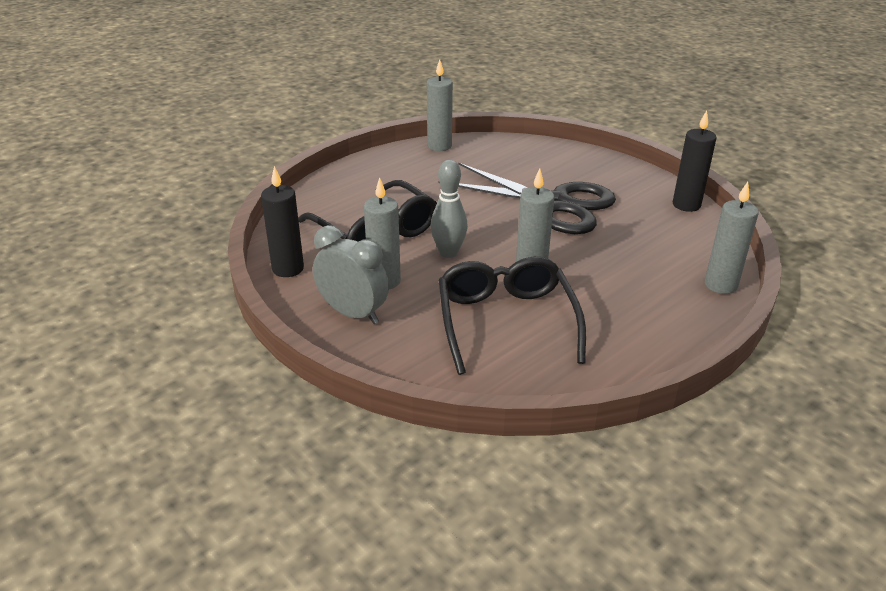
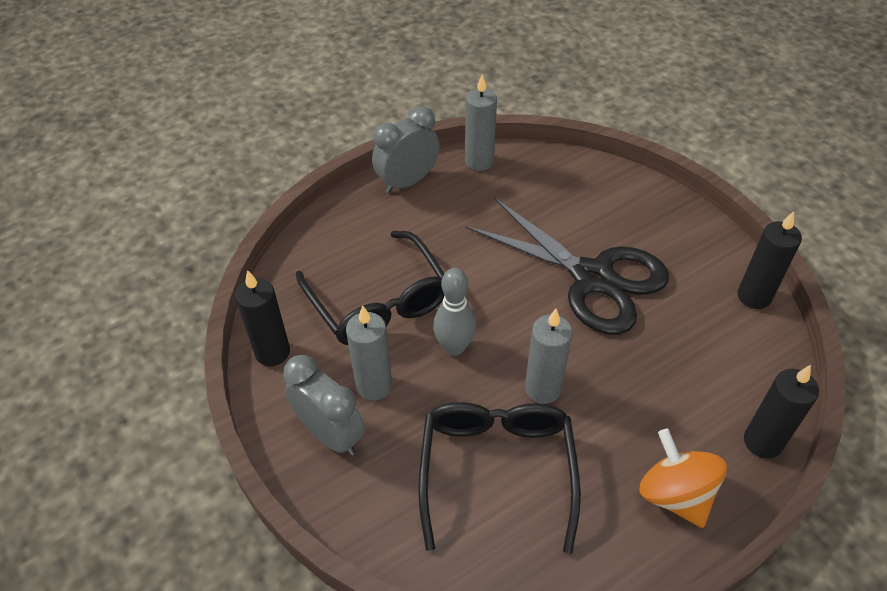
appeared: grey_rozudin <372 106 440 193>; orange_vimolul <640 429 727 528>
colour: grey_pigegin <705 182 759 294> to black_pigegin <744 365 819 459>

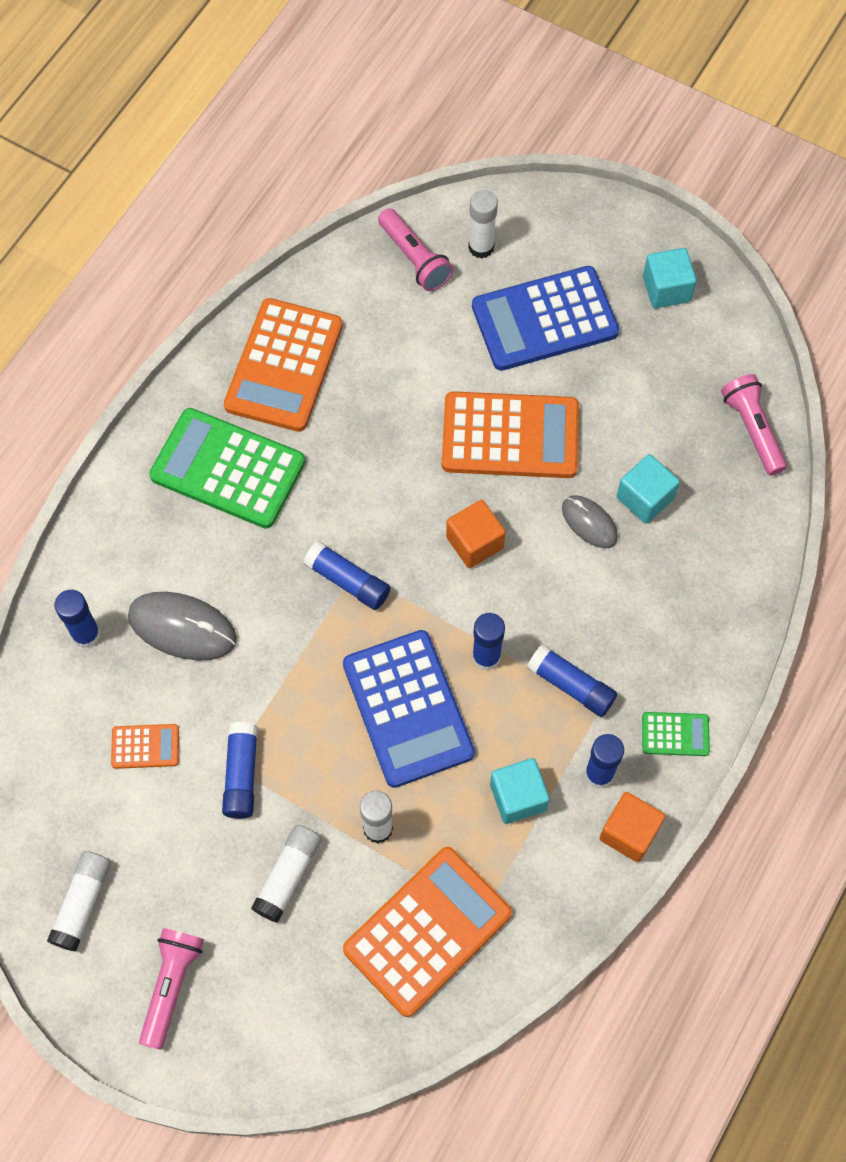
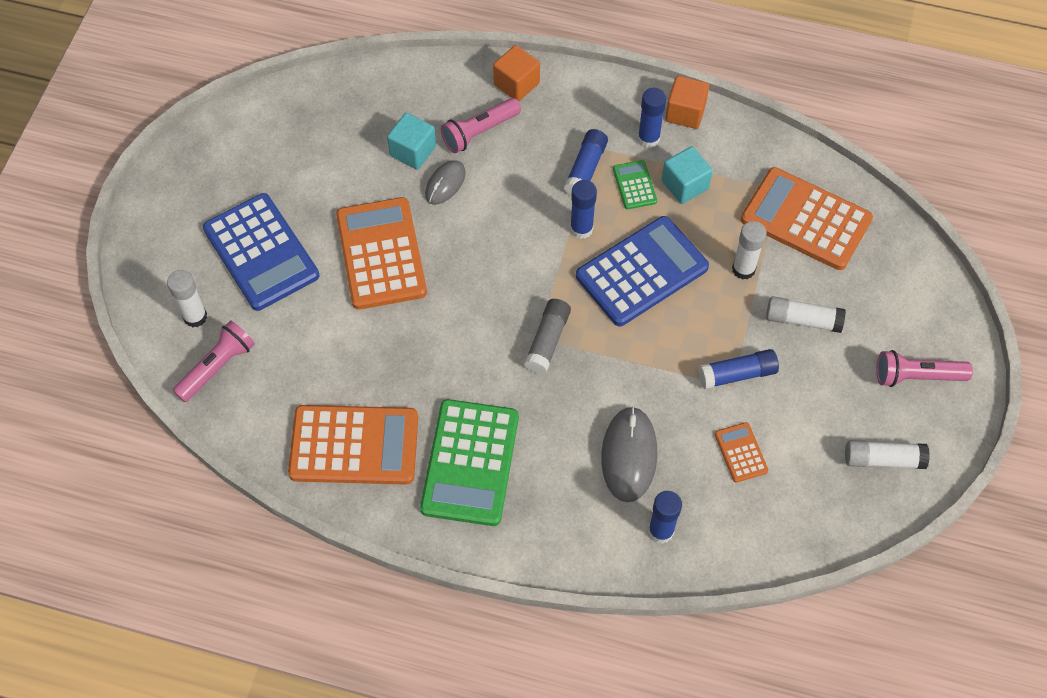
missing: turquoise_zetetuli <643 248 697 308>
relocated: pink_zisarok <721 374 787 476> to <441 98 521 153>; orange_zetetuli <446 500 505 568> to <493 45 540 101>; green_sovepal <642 712 710 756> to <613 160 657 209>
colour: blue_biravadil <303 541 390 610> to grey_biravadil <524 299 571 374>

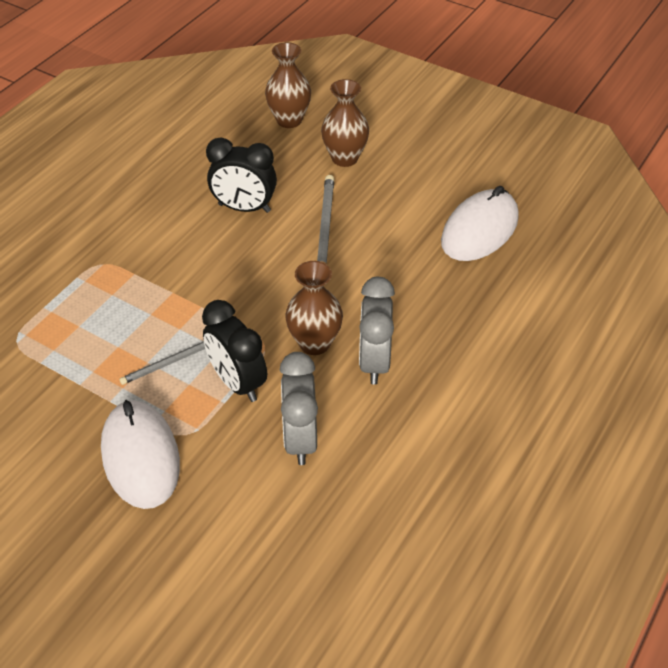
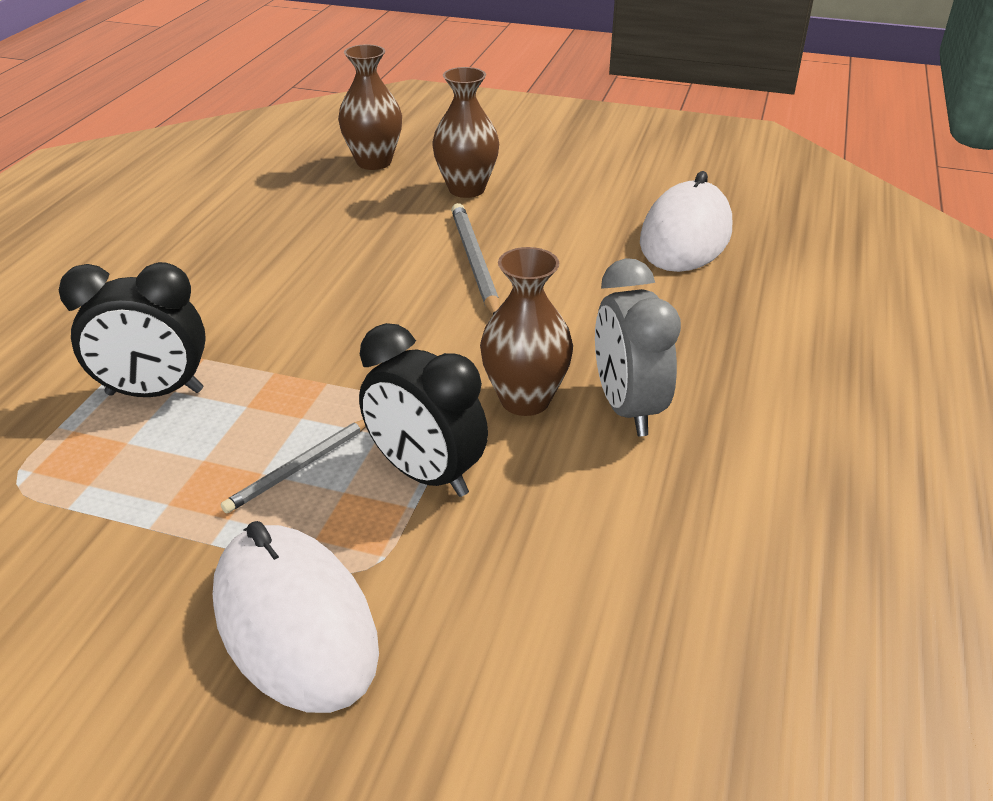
missing: grey_rozudin <279 352 318 465>
relocated: black_rozudin <206 137 277 213> to <59 262 206 397>

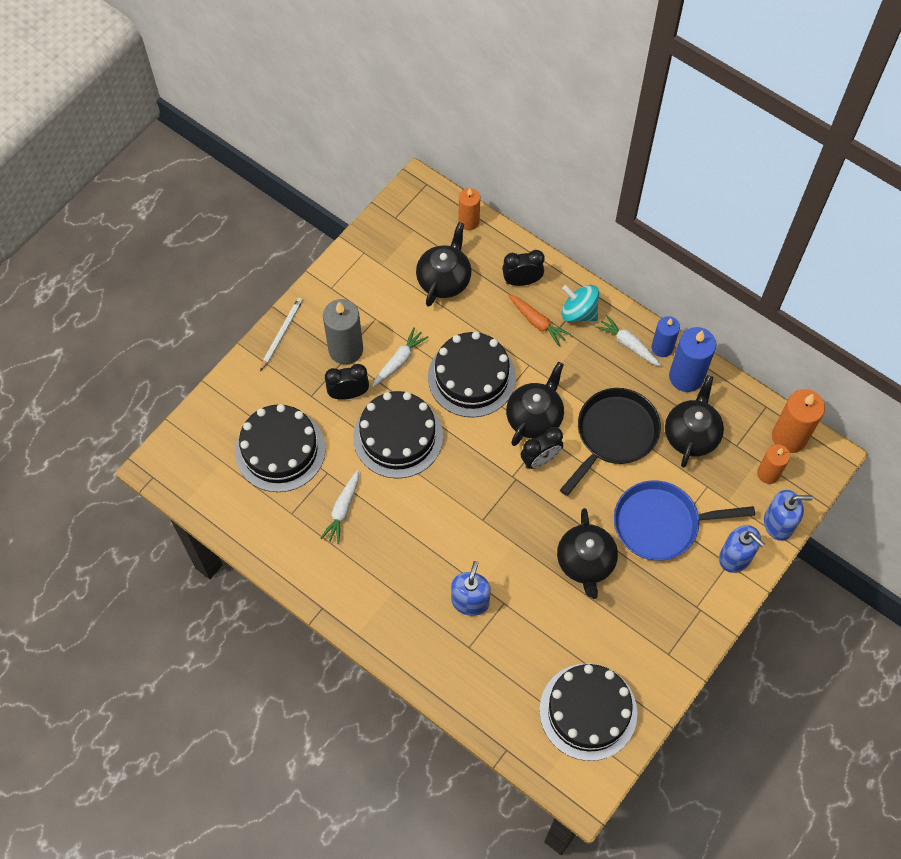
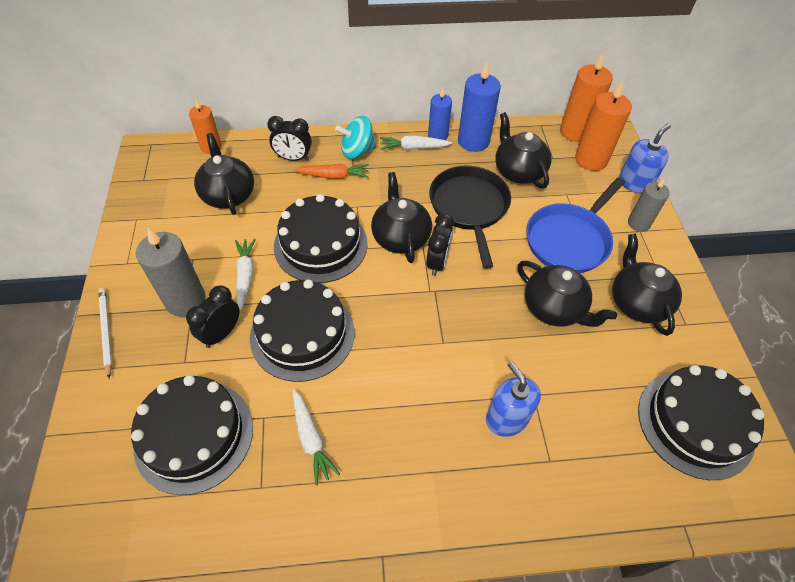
appeared: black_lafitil <612 234 682 336>
exchanged: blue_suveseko <719 525 765 573> to grey_pigegin <628 178 670 232>
spun: black_rozudin <502 250 545 286> = <267 116 312 161> 120 degrees counterclockwise
size: orange_pigegin <757 444 790 484> = <575 81 632 171> x1.58

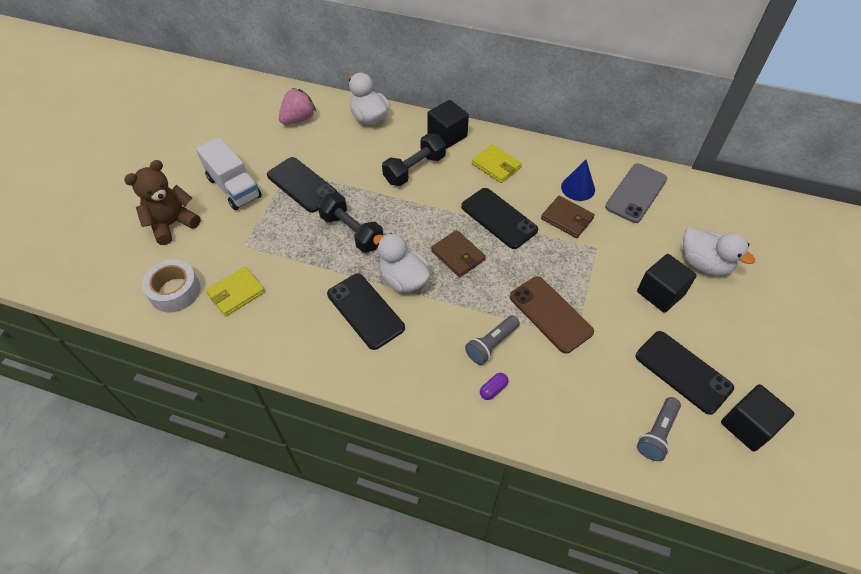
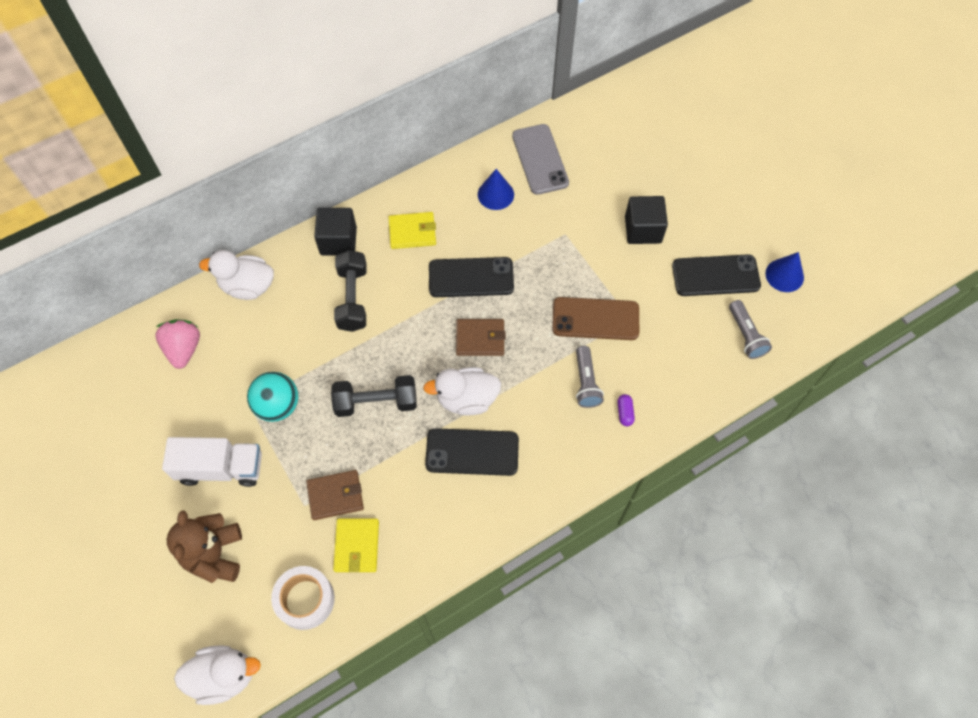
relocated: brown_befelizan <541 196 595 238> to <306 470 364 520>; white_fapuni <683 227 755 275> to <174 645 261 705>
exchanged: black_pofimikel <267 157 337 213> to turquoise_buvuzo <247 372 298 422>; black_zetetuli <721 384 795 452> to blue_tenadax <765 252 804 292>

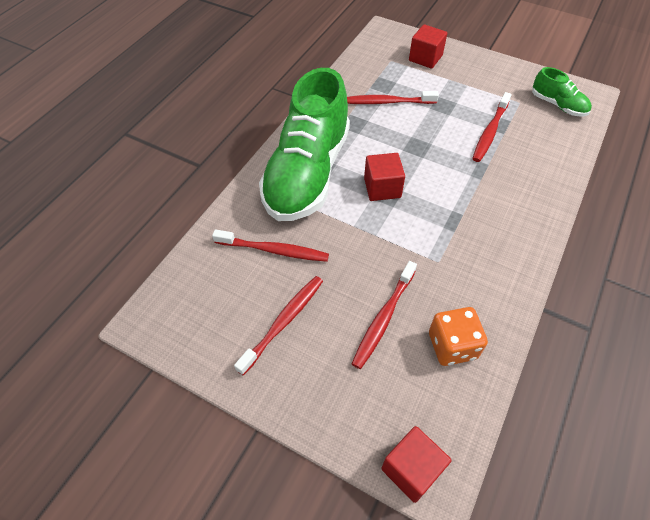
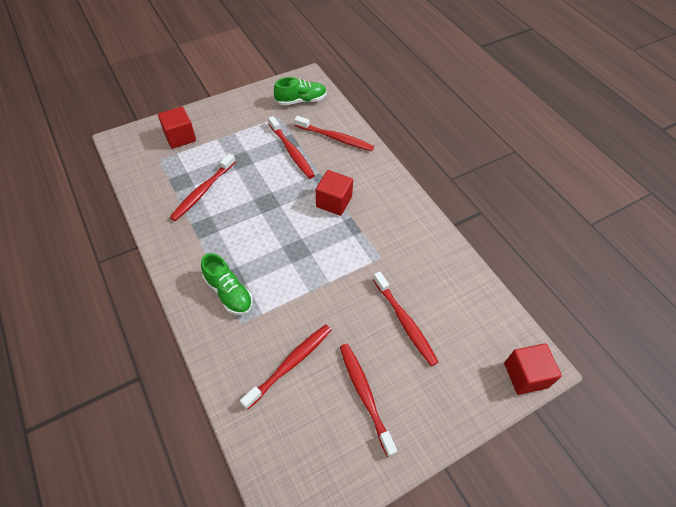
missing: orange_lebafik <429 307 488 366>
appeared: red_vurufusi <294 116 374 151>
relocated: red_zetetuli <364 153 405 201> to <316 170 353 216>
size: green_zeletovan <259 68 350 221> = <201 253 253 315> x0.44

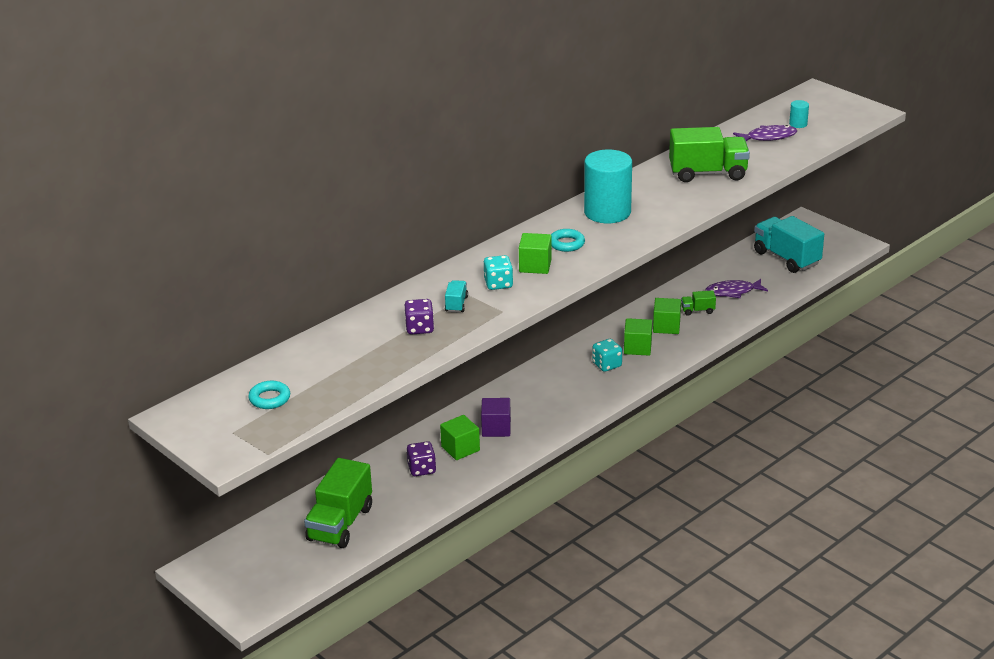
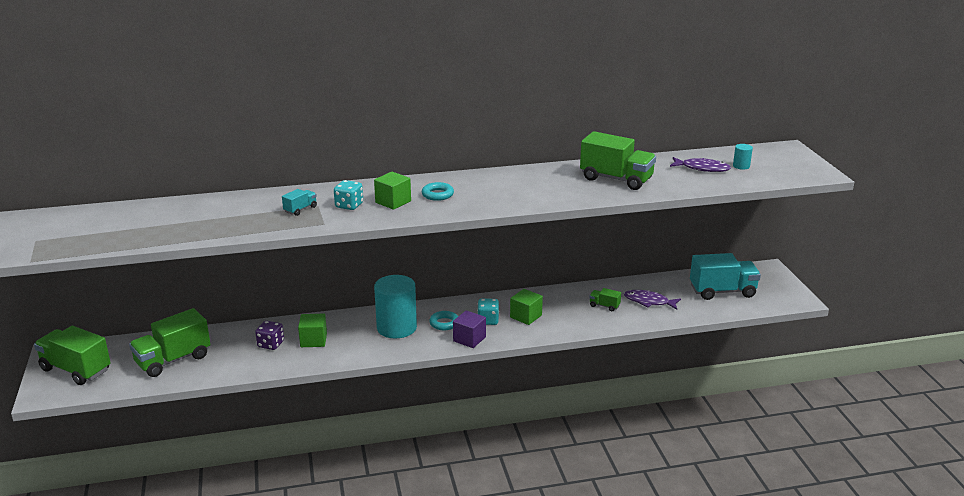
missing: green_zetetuli <653 298 681 334>; purple_lebafik <405 299 434 335>
appeared: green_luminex <34 326 111 385>
relocated: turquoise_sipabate <584 150 632 223> to <374 275 417 338>; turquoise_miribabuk <248 381 290 409> to <429 311 458 330>; purple_zetetuli <481 398 511 437> to <453 310 486 348>
spun: turquoise_luminex <754 216 824 273> = <690 253 761 300> 90 degrees clockwise

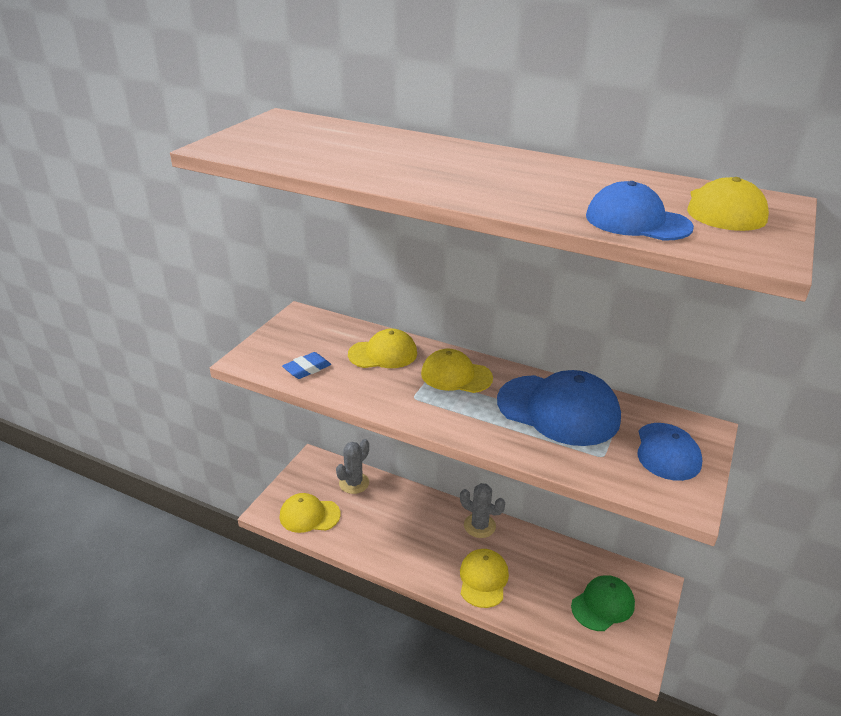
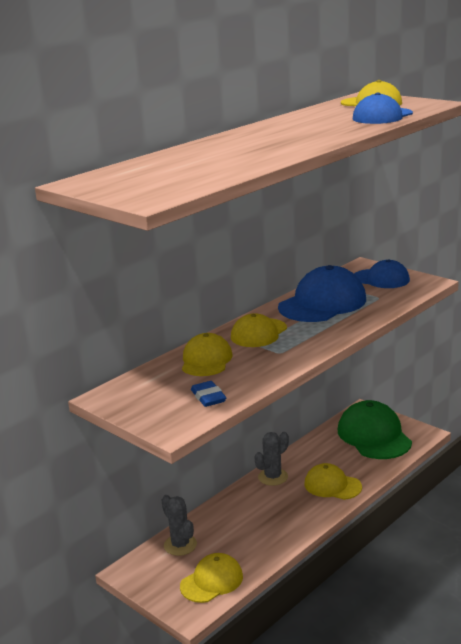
spun: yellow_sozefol <280 493 341 533> = <180 553 243 603> 150 degrees counterclockwise
size: green_sozefol <571 575 635 631> = <338 400 412 459> x1.61

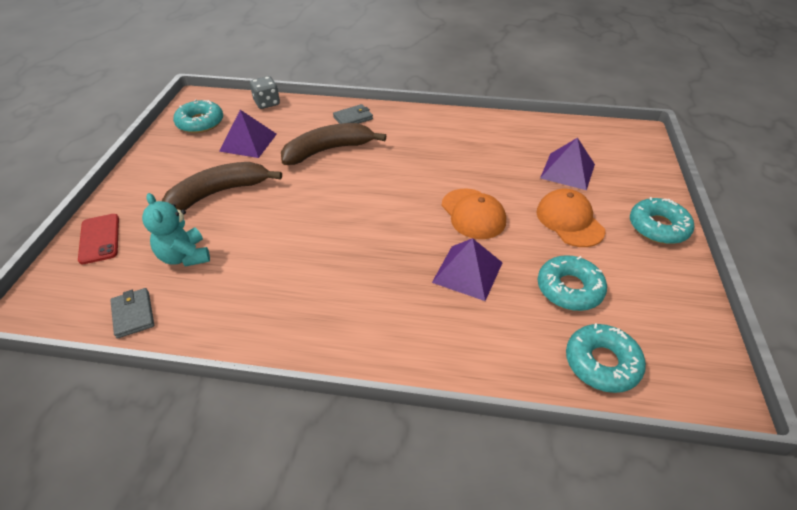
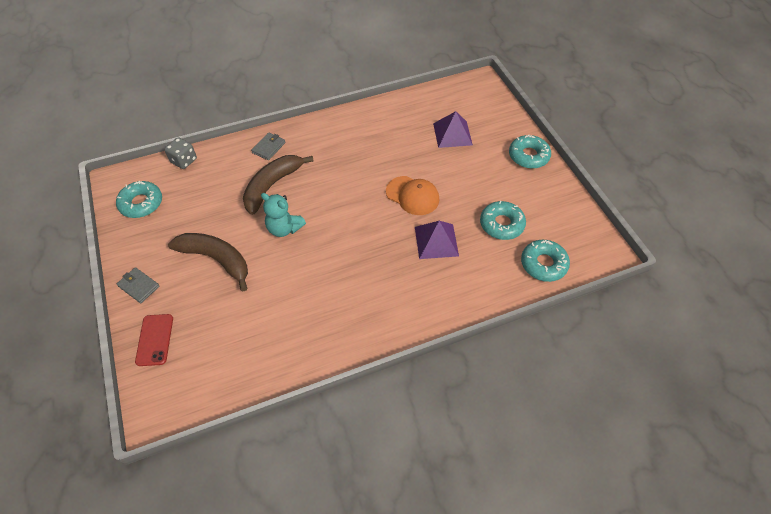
missing: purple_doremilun <219 110 277 158>; orange_sozefol <536 189 605 247>
relocated: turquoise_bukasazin <142 193 210 267> to <261 193 306 237>; grey_befelizan <110 288 154 339> to <117 267 159 303>
spun: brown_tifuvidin <162 162 282 210> = <168 233 248 291> 90 degrees clockwise; red_pofimikel <78 214 119 264> = <135 314 173 366> 45 degrees clockwise

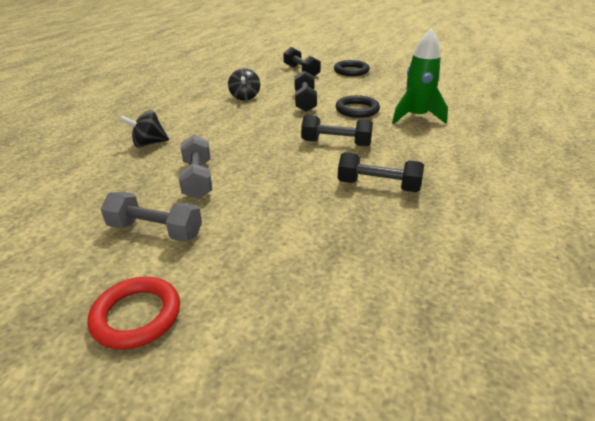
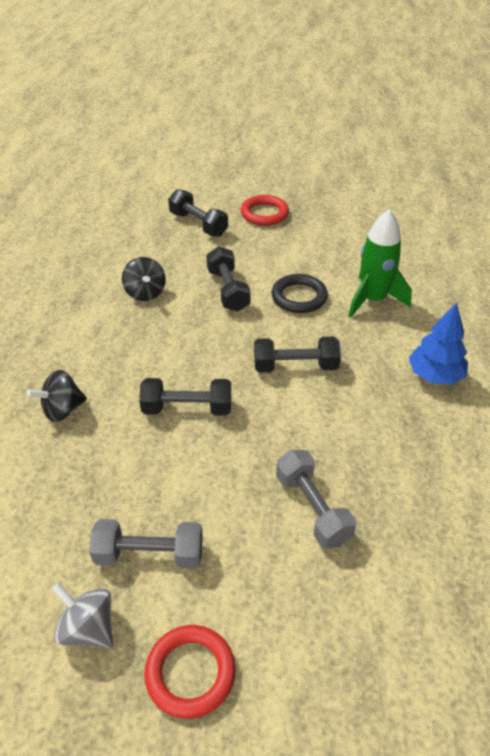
appeared: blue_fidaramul <409 302 468 385>; grey_vimolul <52 583 113 649>
relocated: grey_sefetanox <179 135 212 199> to <276 450 356 549>; black_sefetanox <337 152 424 192> to <139 378 231 416>
colour: black_miribabuk <334 60 370 76> to red_miribabuk <241 195 289 226>

